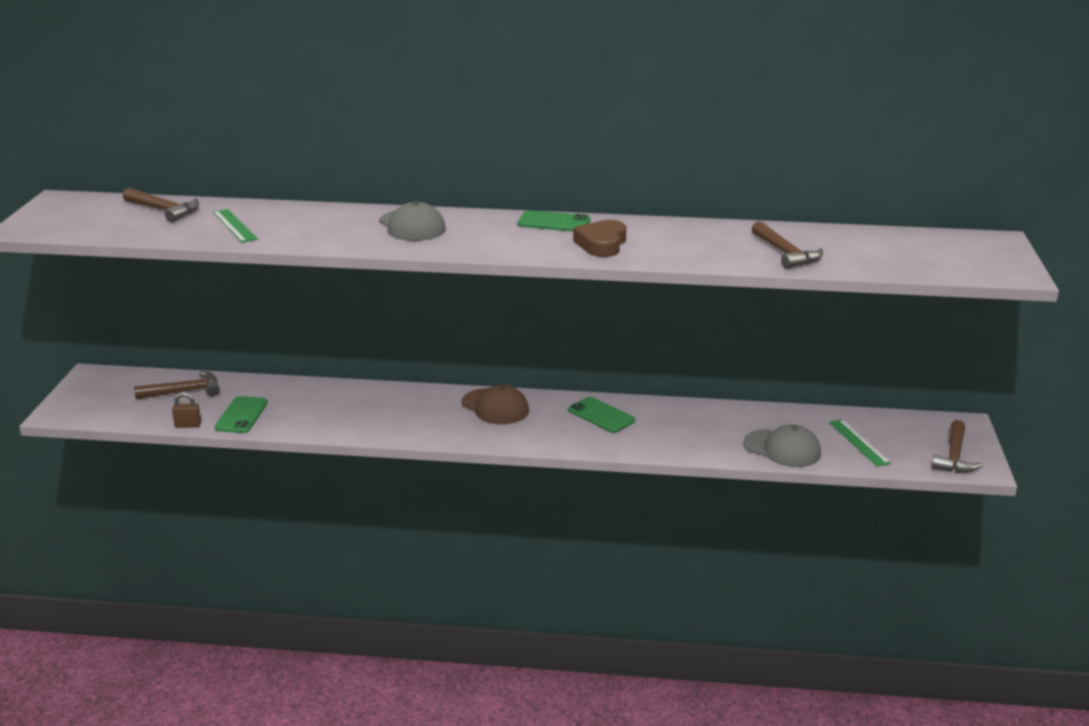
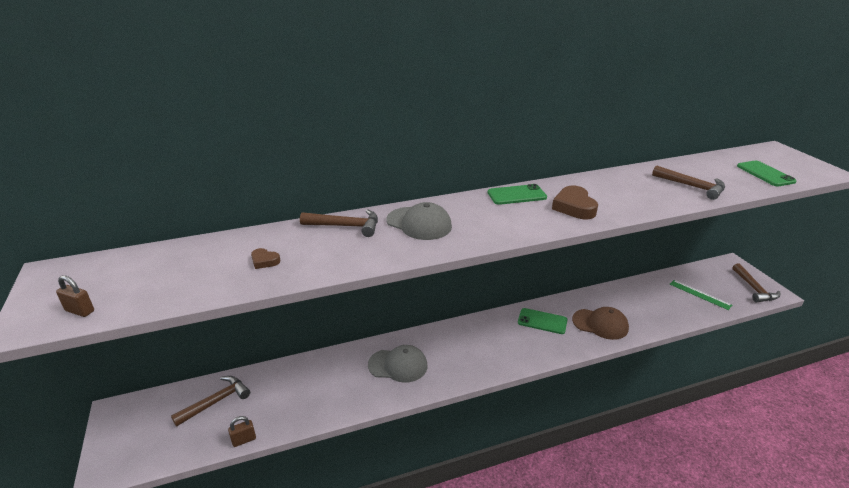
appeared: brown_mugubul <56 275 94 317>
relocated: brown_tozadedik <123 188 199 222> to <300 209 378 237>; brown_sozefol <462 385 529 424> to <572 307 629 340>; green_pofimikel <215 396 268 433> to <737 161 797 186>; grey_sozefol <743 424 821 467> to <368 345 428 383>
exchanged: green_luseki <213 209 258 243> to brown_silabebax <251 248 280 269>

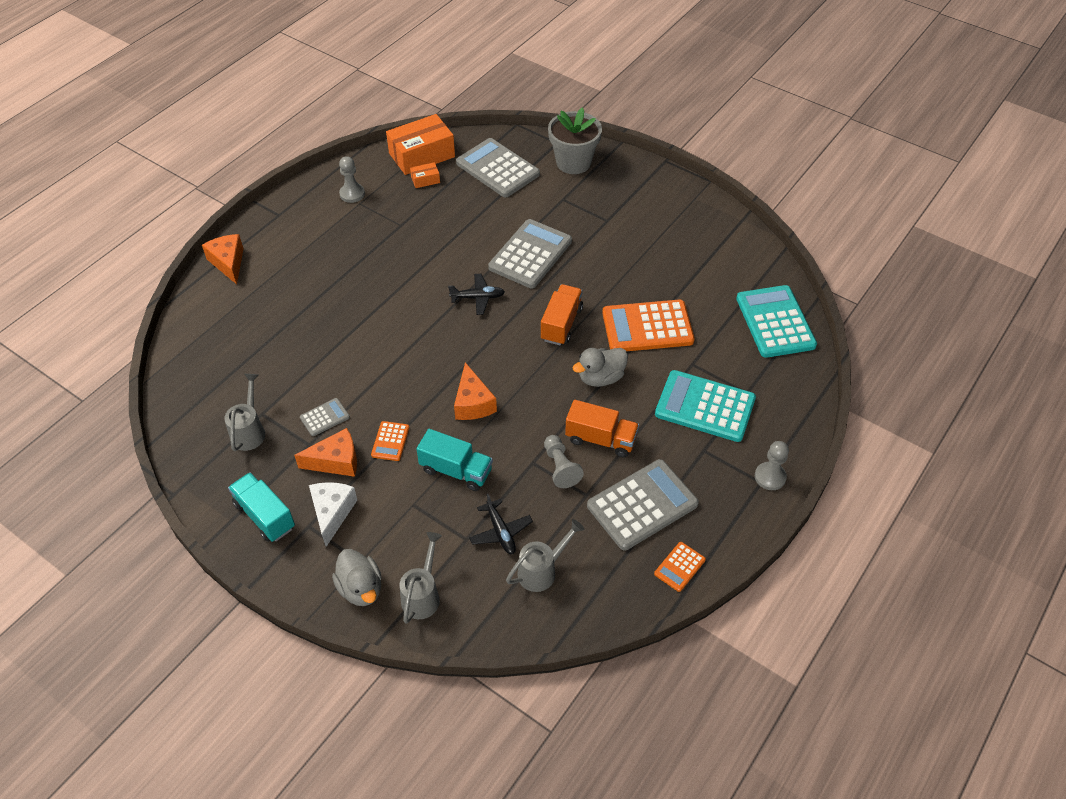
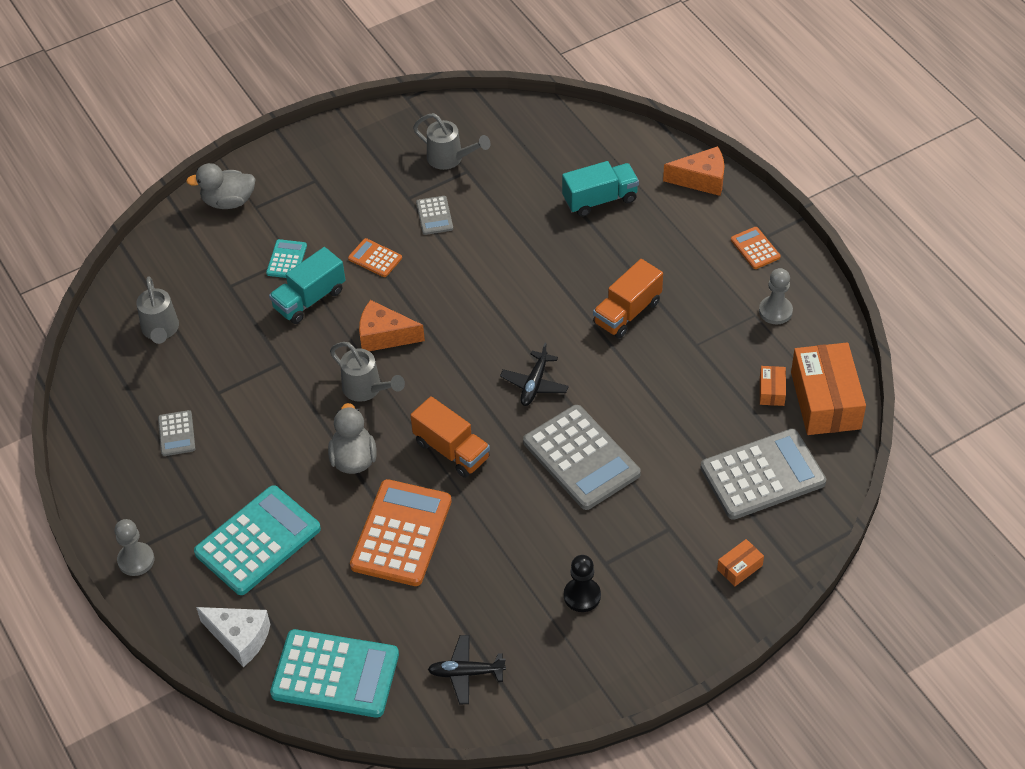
missing: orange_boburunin <294 428 357 477>; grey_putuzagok <544 435 584 488>
appeared: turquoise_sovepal <266 239 307 278>; black_putuzagok <564 555 601 612>
relocated: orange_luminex <565 400 639 458> to <593 259 663 338>; turquoise_luminex <228 472 295 542> to <562 161 639 217>; white_boburunin <309 482 357 547> to <196 607 270 667>; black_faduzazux <469 494 533 554> to <428 635 506 704>; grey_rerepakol <400 532 442 624> to <330 342 405 402>; orange_sovepal <654 542 706 592> to <731 227 781 269>
exchanged: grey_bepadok <548 107 602 174> to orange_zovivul <717 539 764 586>
size: grey_sovepal <587 459 699 551> = <158 410 195 456> x0.47

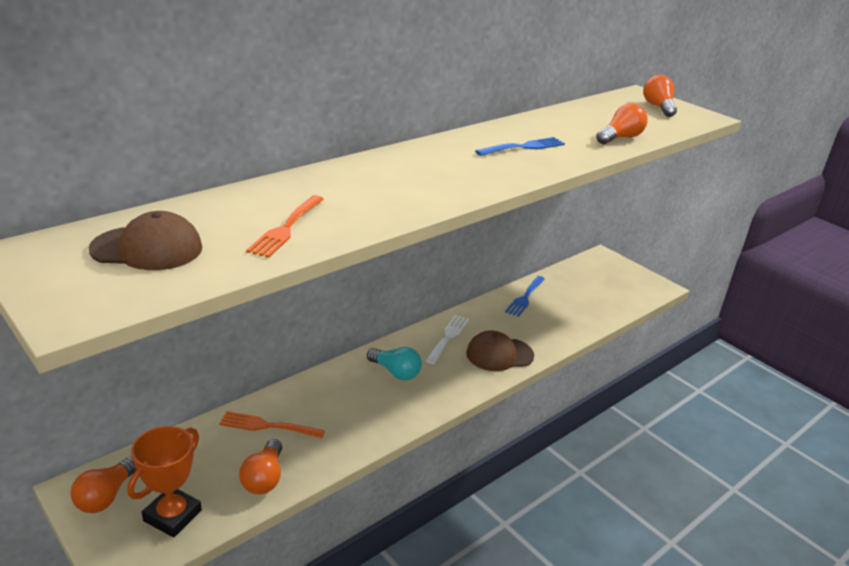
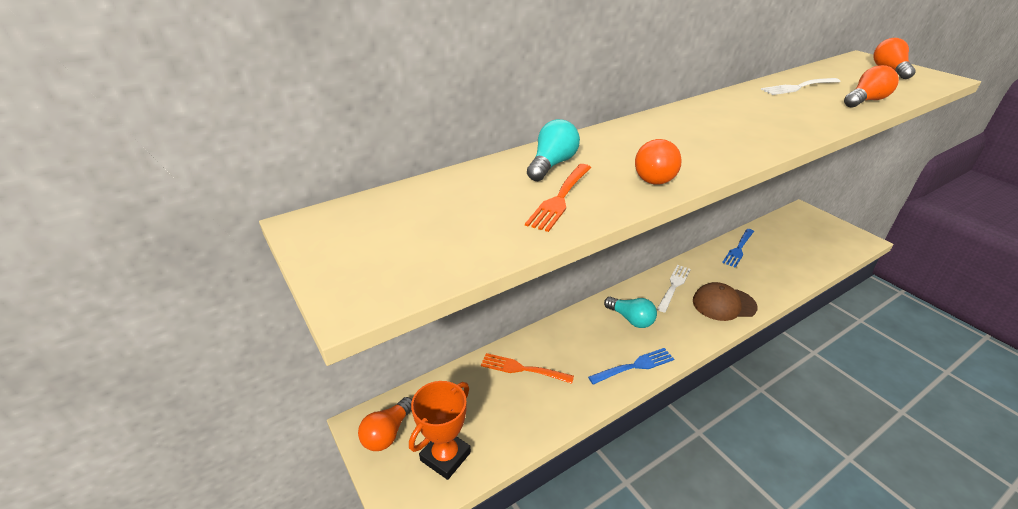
missing: brown_sozefol <89 211 202 270>
appeared: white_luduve <761 78 841 95>; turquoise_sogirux <527 119 580 181>
relocated: blue_luduve <475 137 565 156> to <588 348 674 385>; orange_sogirux <239 439 282 494> to <635 139 682 185>

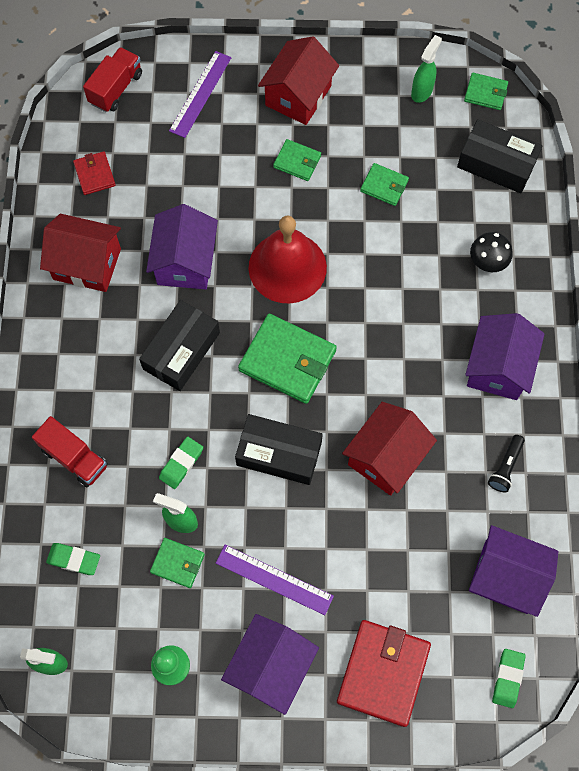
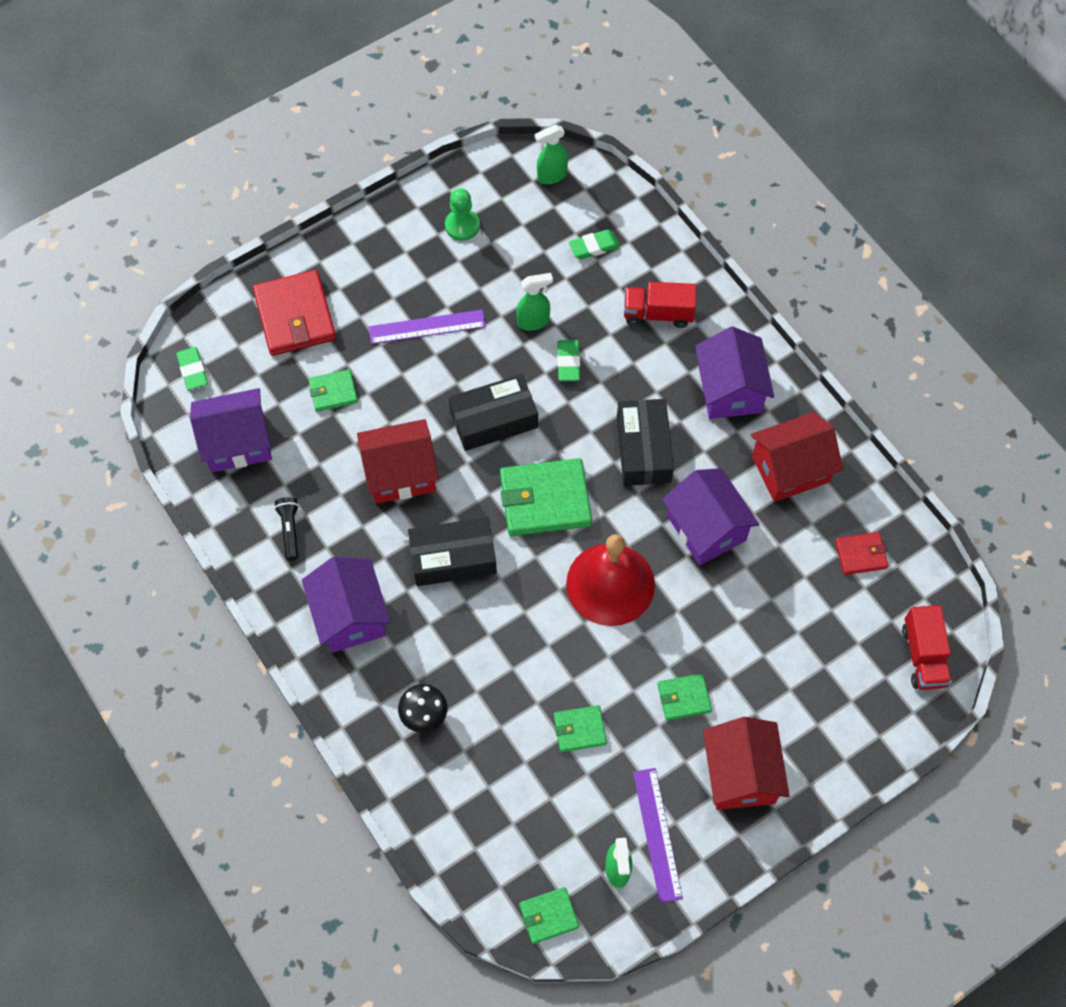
relocated: purple_luseki <169 51 232 138> to <633 768 683 903>; black_zovivul <457 119 542 193> to <408 517 497 586>; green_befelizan <150 538 205 588> to <308 369 358 412>; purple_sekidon <221 614 319 715> to <695 327 774 419>
spun: red_befelizan <73 151 116 195> = <835 532 888 575> 45 degrees counterclockwise; red_sekidon <342 402 437 496> = <357 419 439 504> 75 degrees clockwise

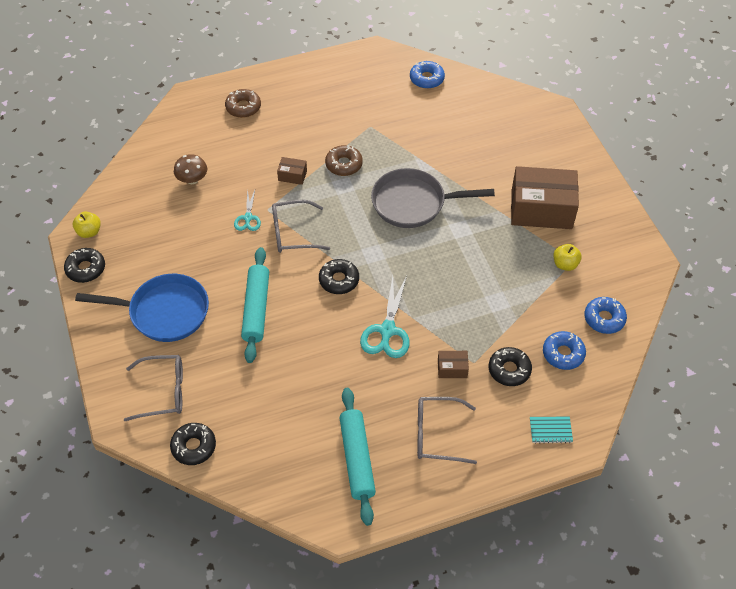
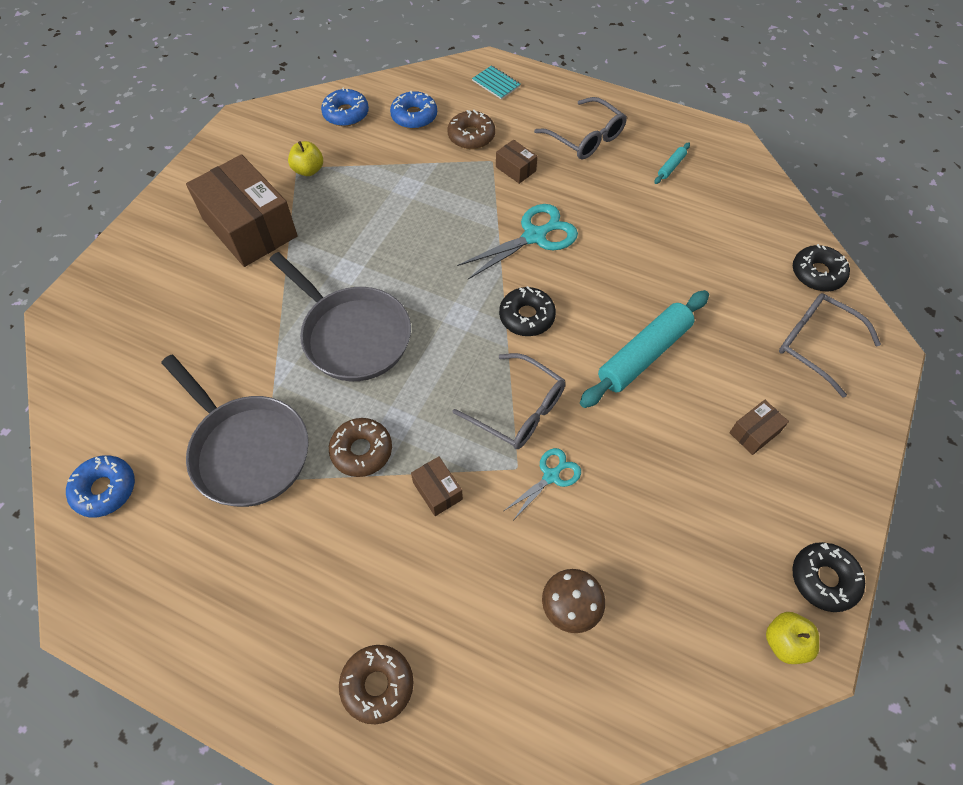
appeared: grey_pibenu <161 355 309 507>
exchanged: blue_pibenu <75 274 209 342> to brown_zovivul <729 400 789 455>
colour: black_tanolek <489 347 532 386> to brown_tanolek <447 110 495 149>
size: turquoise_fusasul <340 388 376 526> = <654 142 690 184> x0.42

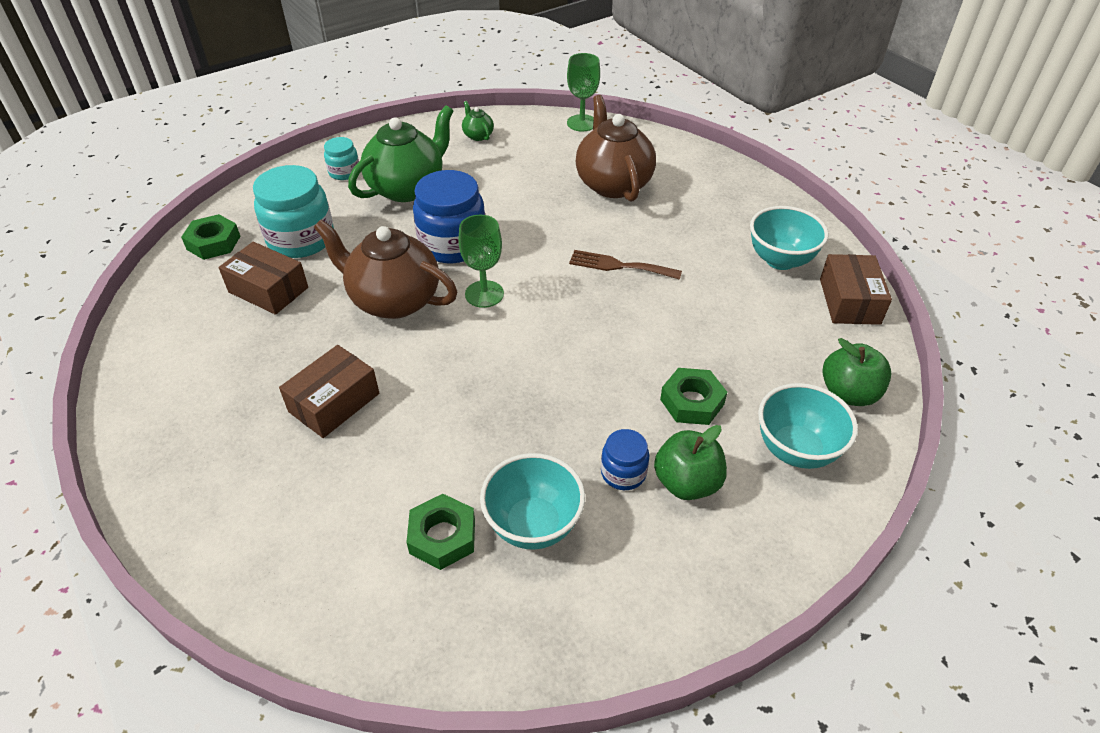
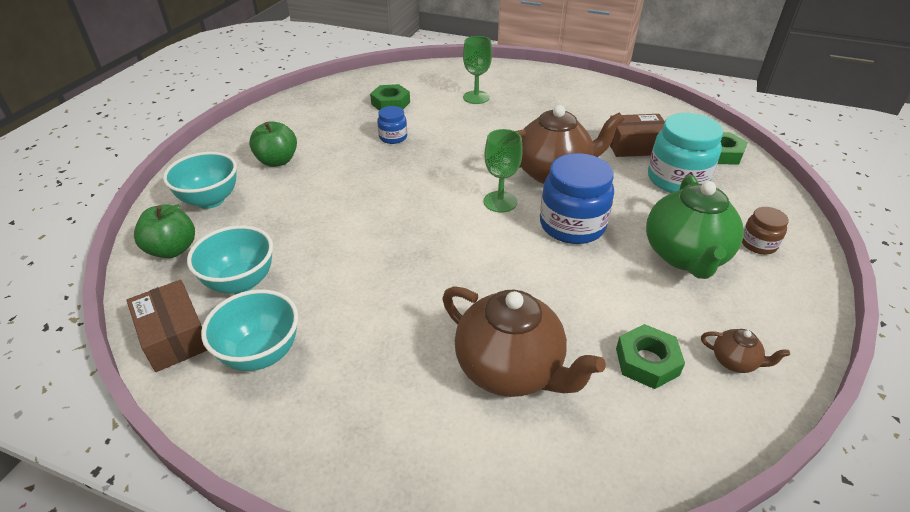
missing: brown_luduve <569 250 682 280>; brown_zovivul <279 345 379 438>
relocated: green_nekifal <567 53 600 132> to <463 36 492 104>; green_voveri <660 368 727 425> to <616 324 685 389>; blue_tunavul <601 429 649 490> to <377 106 407 144>; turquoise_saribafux <480 453 585 550> to <187 225 273 294>
colour: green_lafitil <462 101 494 141> to brown_lafitil <701 329 790 373>; turquoise_tunavul <324 137 359 180> to brown_tunavul <742 207 789 254>

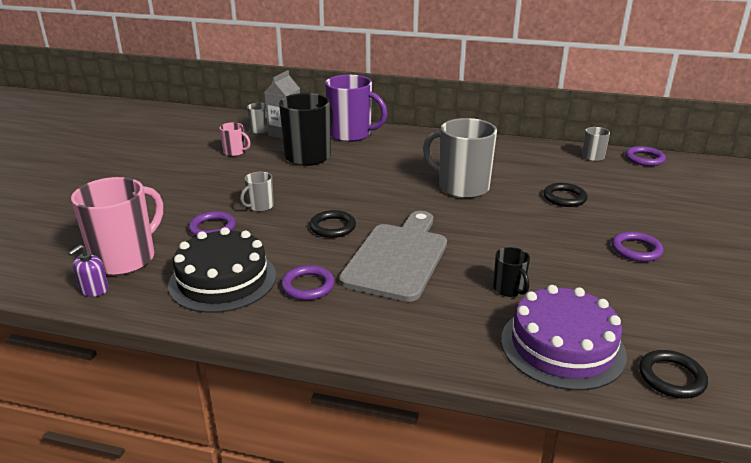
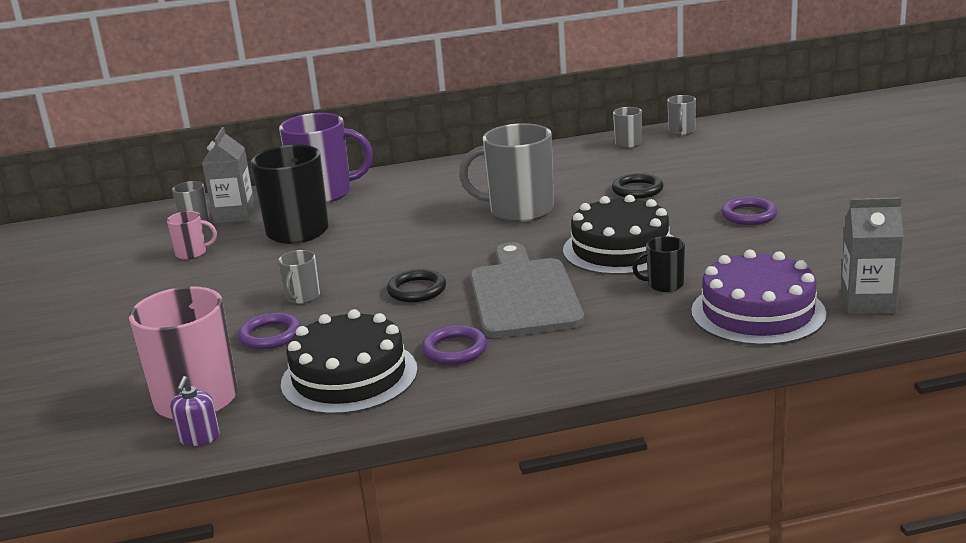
appeared: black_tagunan <563 195 673 275>
exchanged: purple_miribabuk <625 146 666 166> to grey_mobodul <667 95 696 135>; black_miribabuk <639 350 708 398> to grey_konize <841 197 904 314>
spun: black_mobodul <493 247 530 297> = <632 236 685 292> 135 degrees clockwise

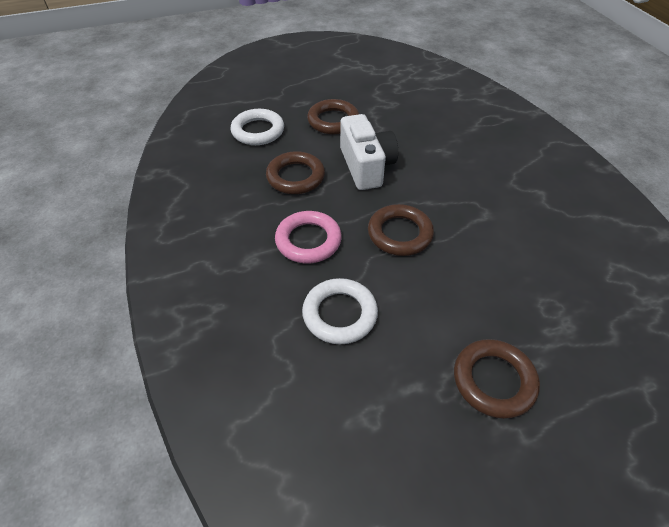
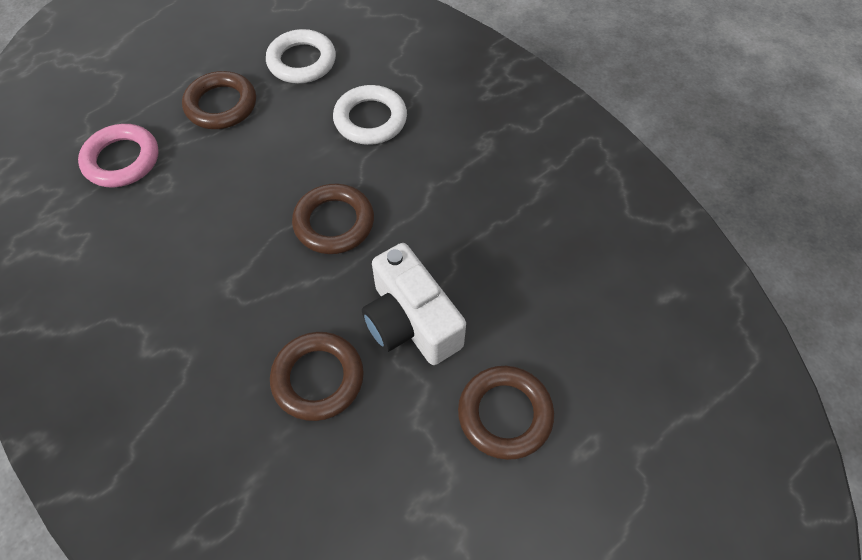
relocated: white_miribabuk <231 109 284 145> to <266 29 336 83>; brown_miribabuk <266 151 325 194> to <270 332 364 421>; pink_miribabuk <275 211 342 263> to <78 124 159 188>

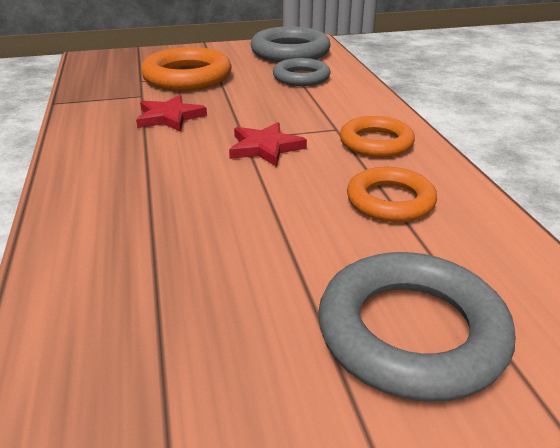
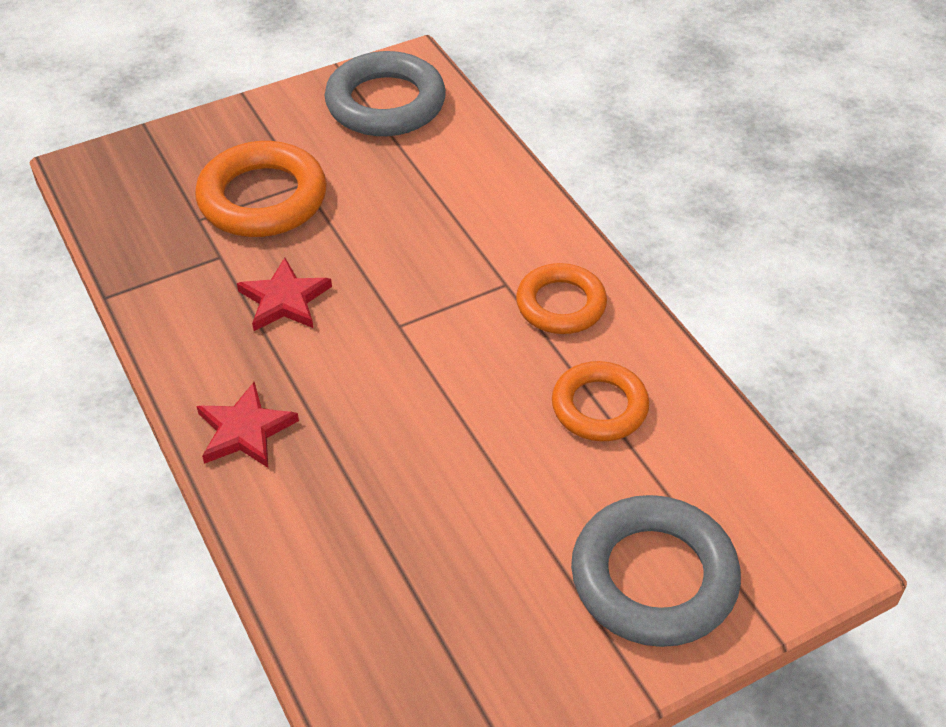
missing: grey_miribabuk <273 58 331 86>
relocated: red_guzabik <229 122 307 167> to <196 382 299 468>

